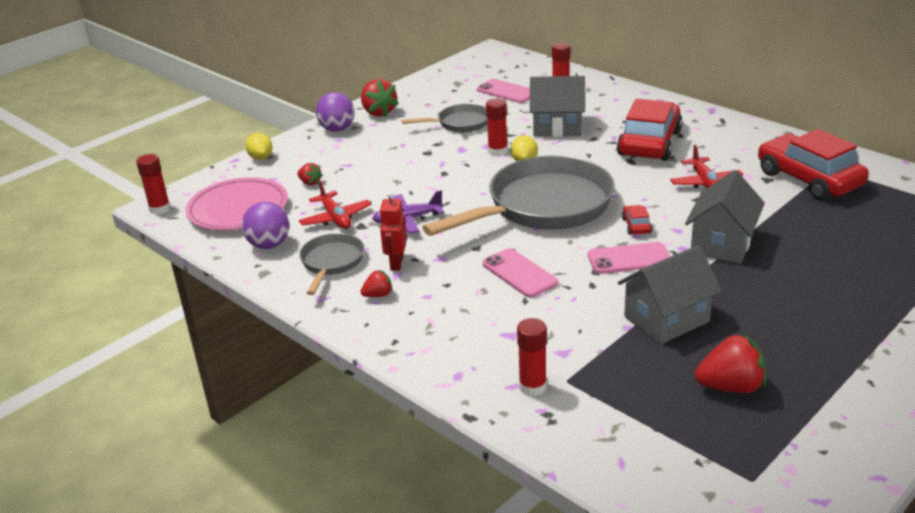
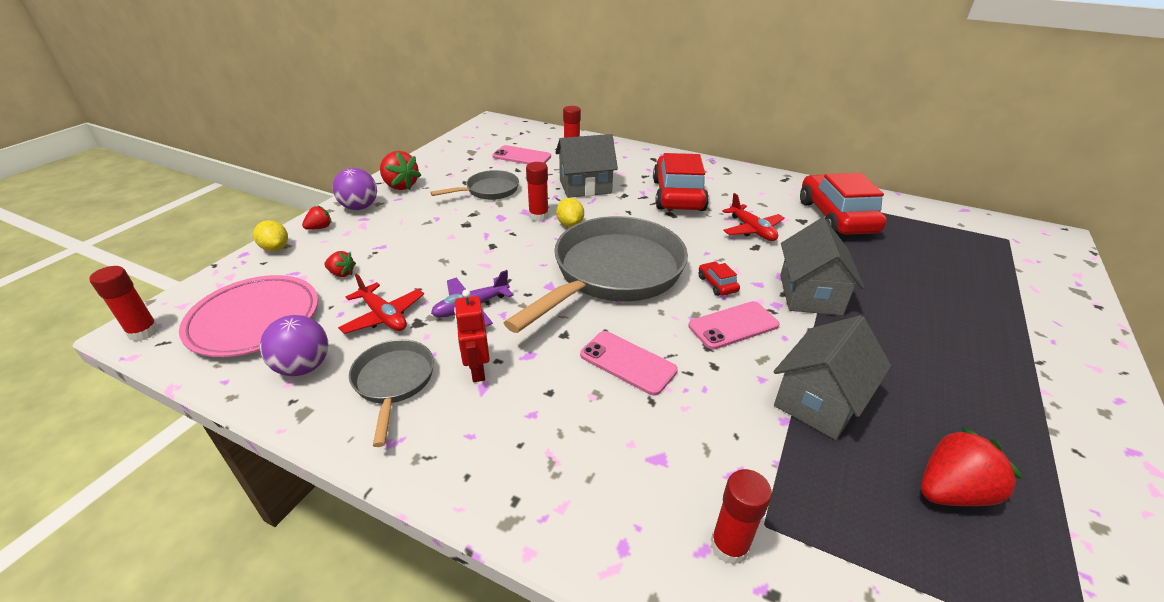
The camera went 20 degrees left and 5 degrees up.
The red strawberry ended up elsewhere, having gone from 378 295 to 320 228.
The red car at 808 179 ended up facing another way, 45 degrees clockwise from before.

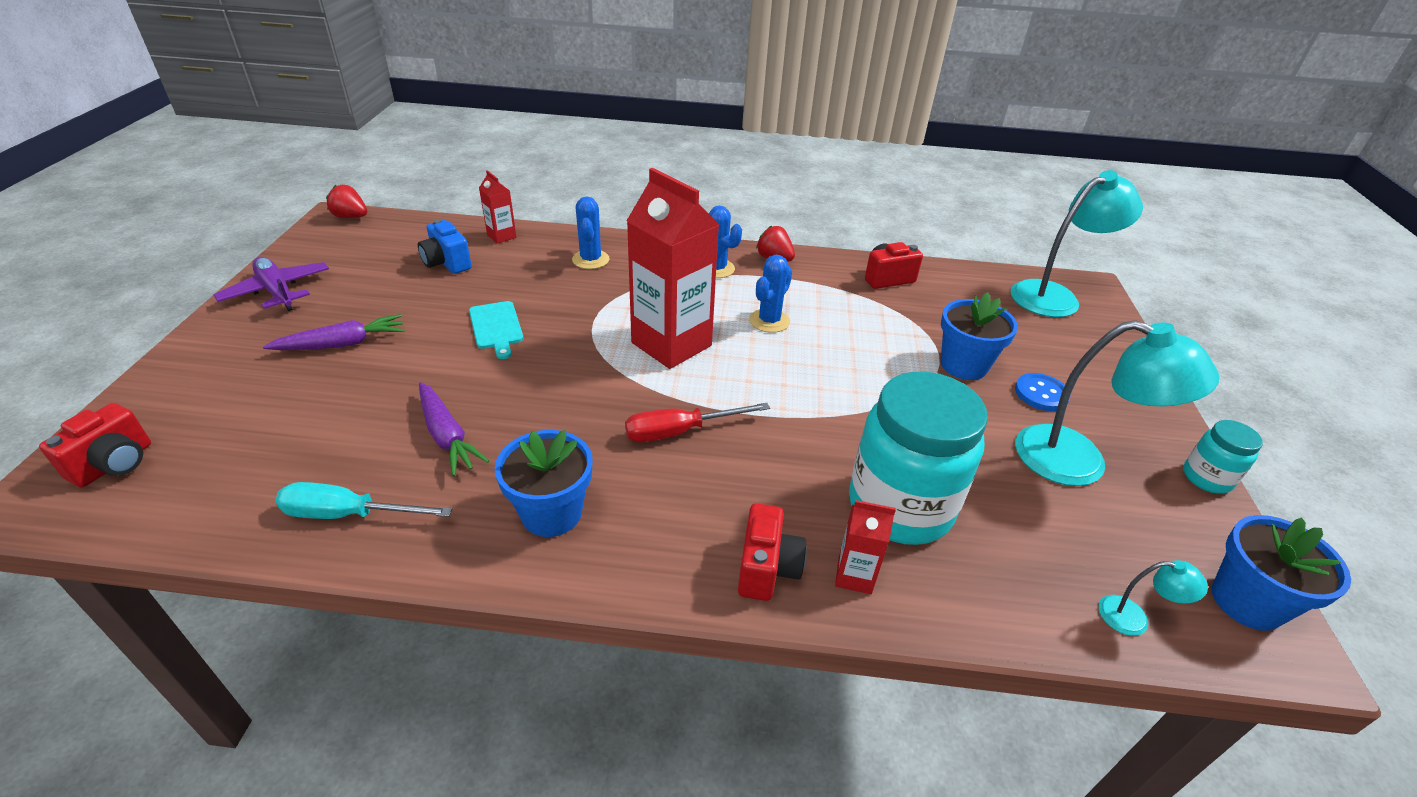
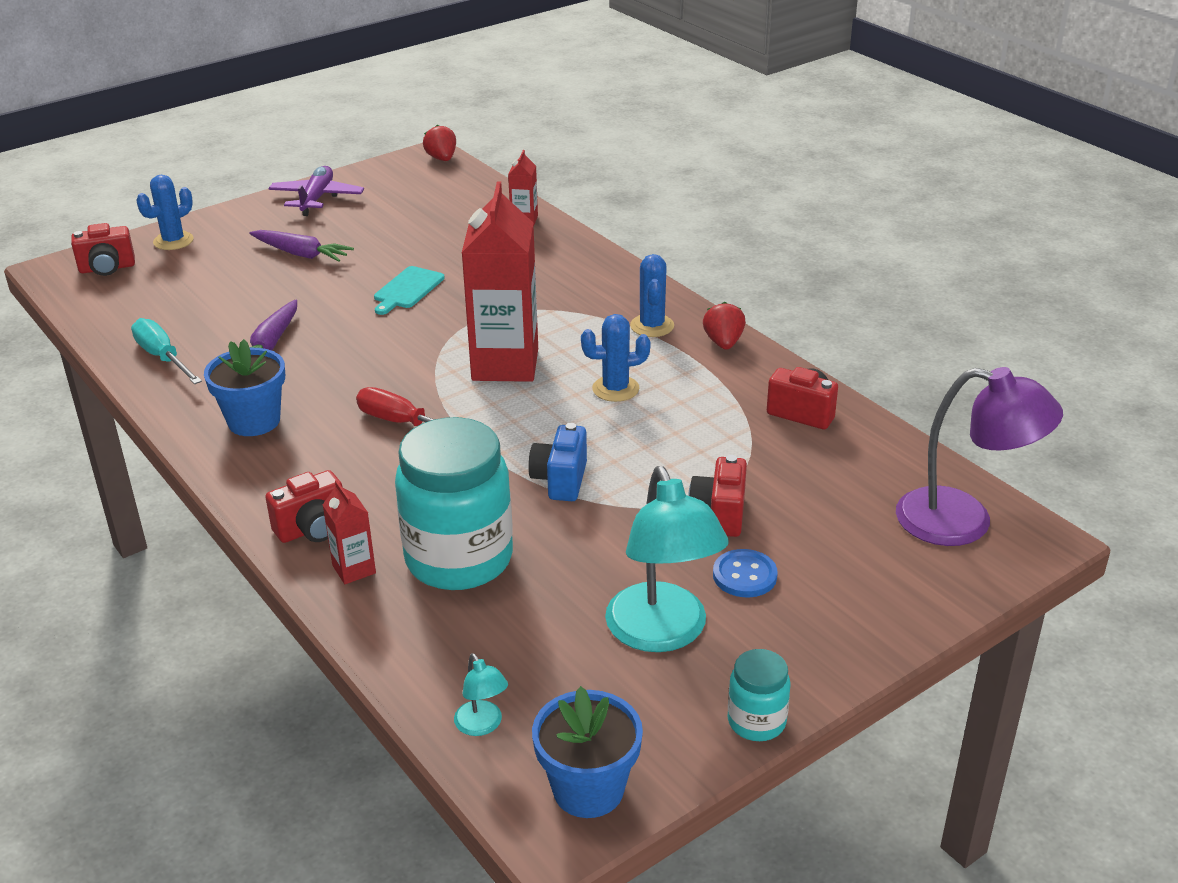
The camera went 50 degrees right and 5 degrees down.
The blue camera ended up elsewhere, having gone from 447 263 to 560 480.
The blue cactus ended up elsewhere, having gone from 590 260 to 173 241.
Where the blue flower pot stood at 963 365, the red camera came to stand at 719 514.
What was the turquoise lamp at 1054 296 turned into the purple lamp at 964 522.

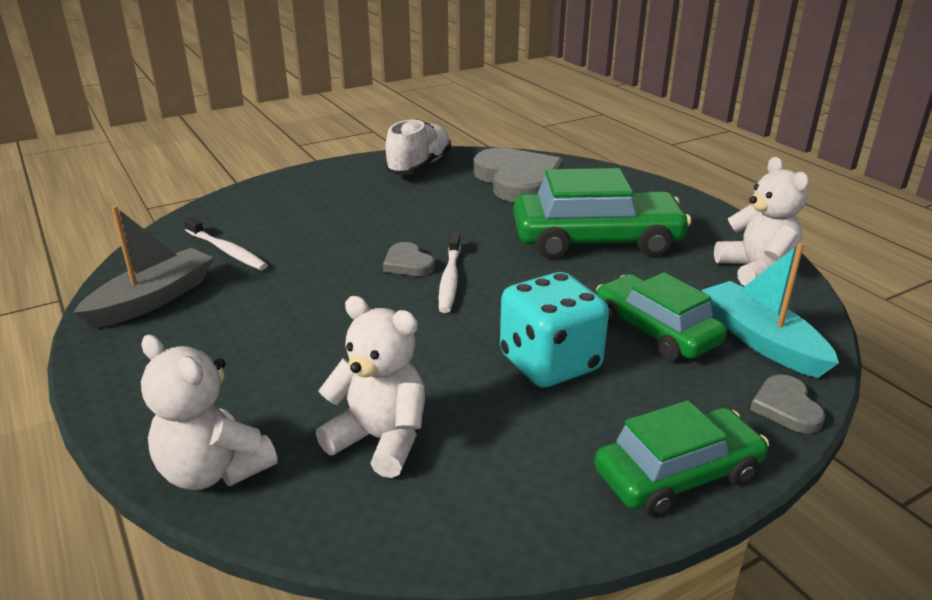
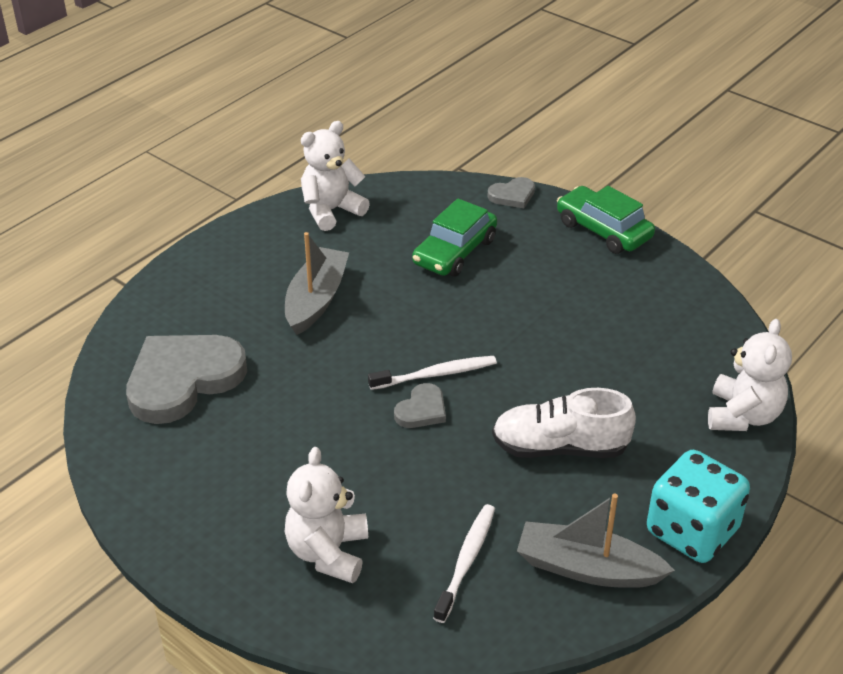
The camera went 110 degrees left and 10 degrees up.
The second view lost the turquoise boat at 761 340.
The white teddy bear ended up elsewhere, having gone from 380 440 to 328 552.
The white shoe ended up elsewhere, having gone from 419 166 to 560 447.
The turquoise dice ended up elsewhere, having gone from 550 363 to 692 531.
Where the green car stood at 596 241, the grey boat came to stand at 316 300.

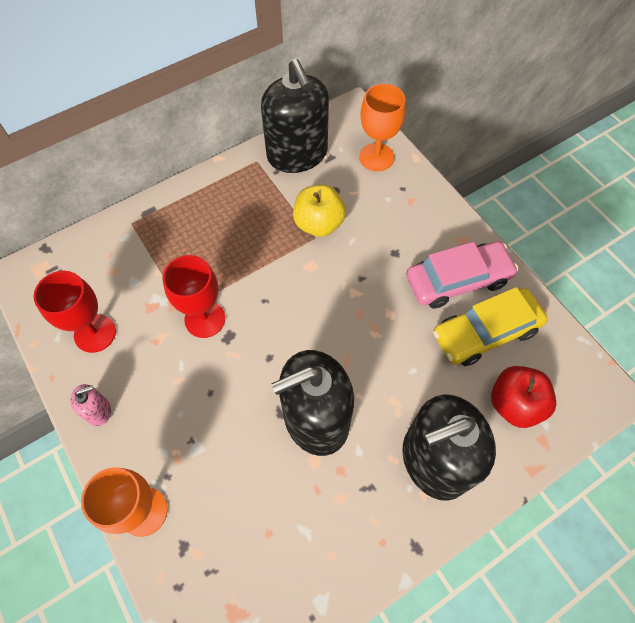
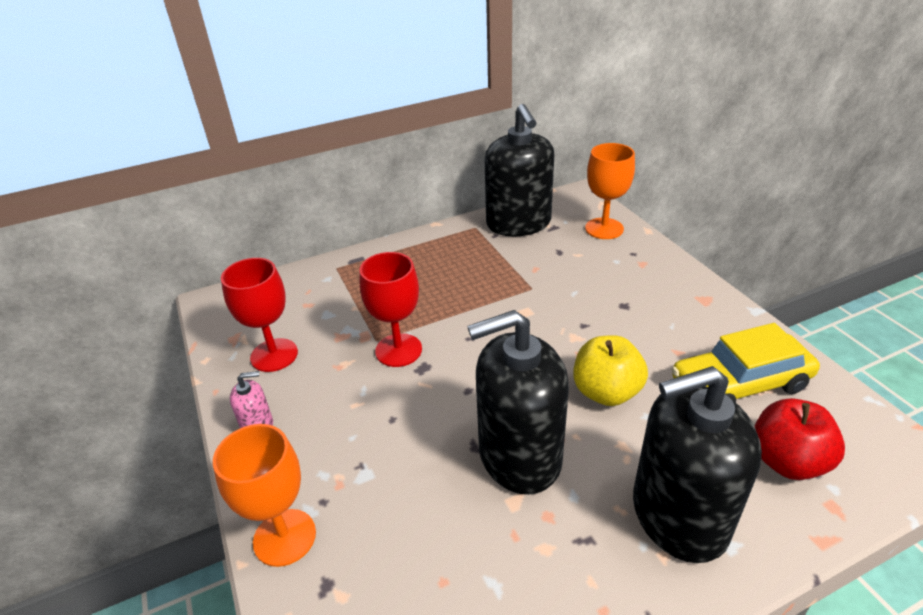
The camera went 10 degrees right and 25 degrees down.
The second view lost the pink car at 458 280.
The yellow apple ended up elsewhere, having gone from 319 223 to 606 392.

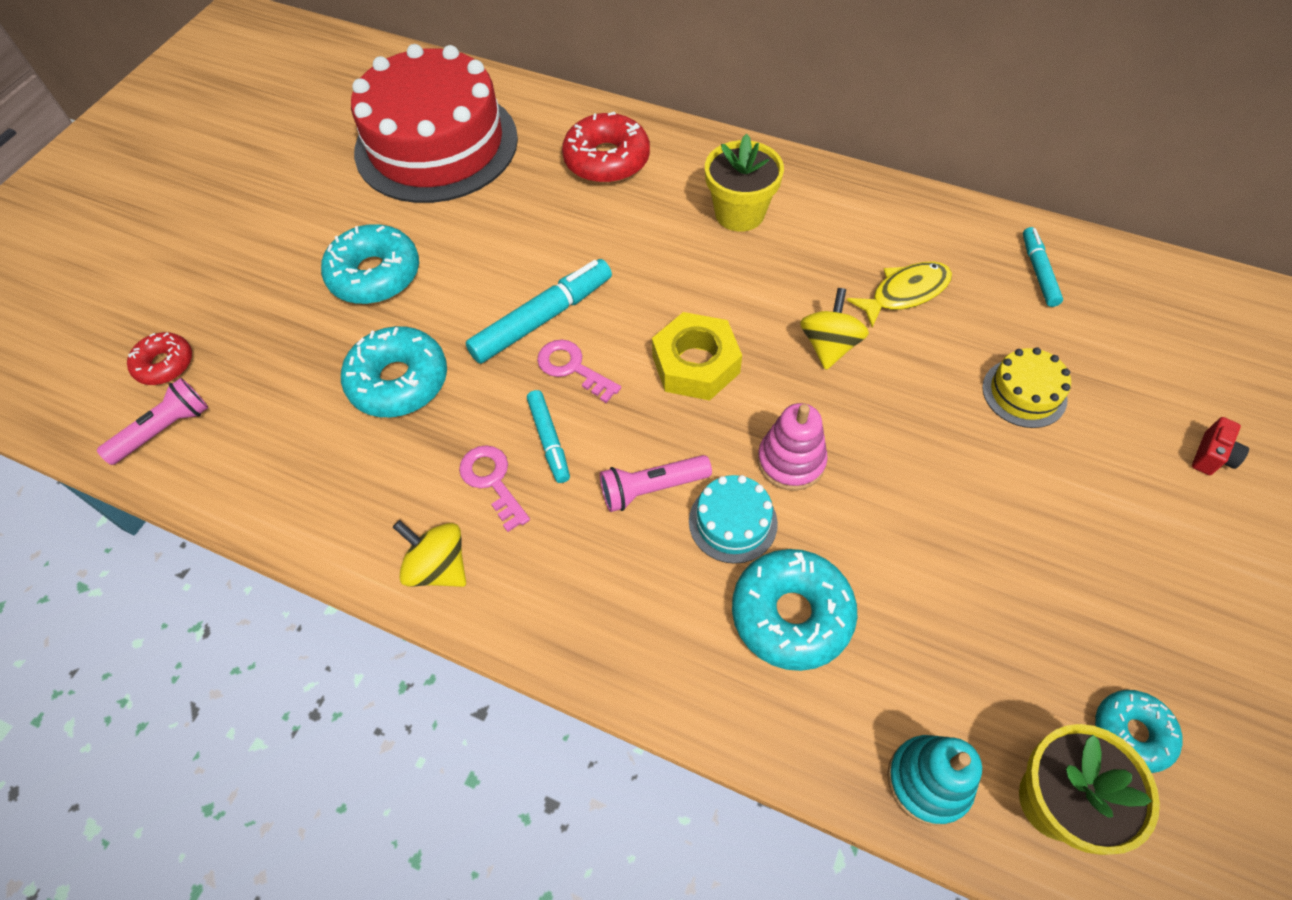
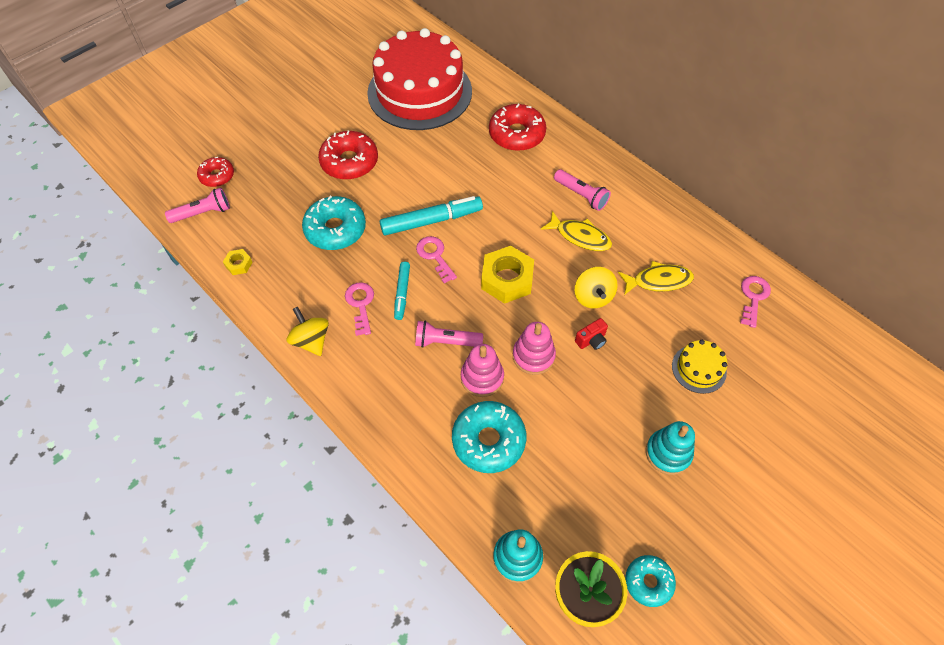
The camera went 20 degrees right and 0 degrees up.
The second view gained the yellow nut at 239 264.
The second view gained the yellow fish at 580 236.
The second view gained the turquoise stacking toy at 668 453.
The red camera ended up elsewhere, having gone from 1211 456 to 591 340.
Where the turquoise cake stood at 733 522, the pink stacking toy came to stand at 482 377.
Where the yellow flower pot stood at 739 213, the pink flashlight came to stand at 581 195.
Where the turquoise marker stood at 1038 271, the pink key came to stand at 753 297.
What was the turquoise donut at 375 275 turned into the red donut at 349 162.
The yellow spinning top at 829 346 ended up facing another way, 135 degrees clockwise from before.

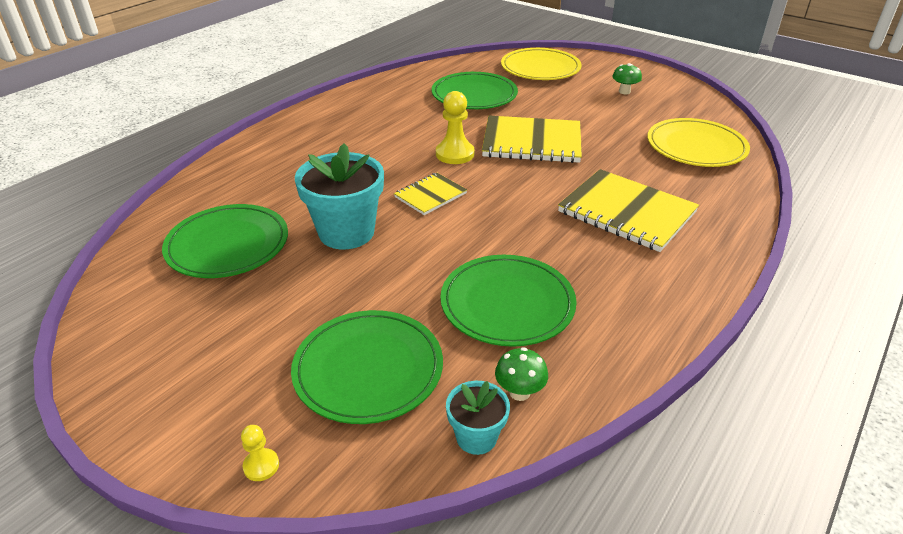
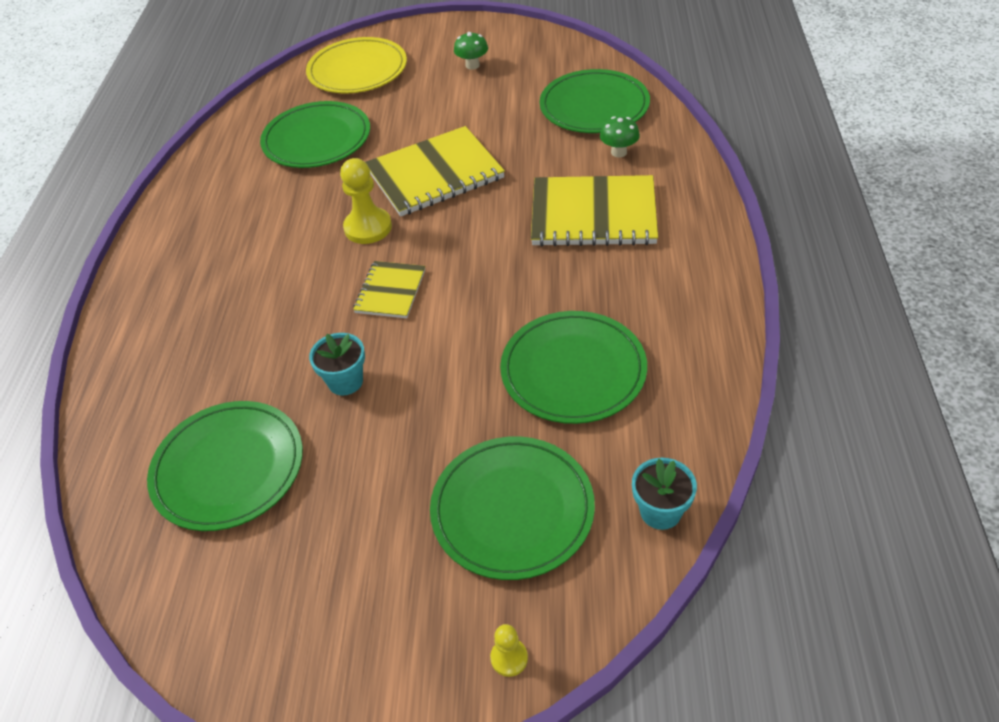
The camera went 30 degrees left and 10 degrees up.
The green mushroom ended up elsewhere, having gone from 519 392 to 619 152.
What was the yellow plate at 696 147 turned into the green plate at 594 106.
The size of the turquoise flower pot at 346 232 changed by a factor of 0.53.

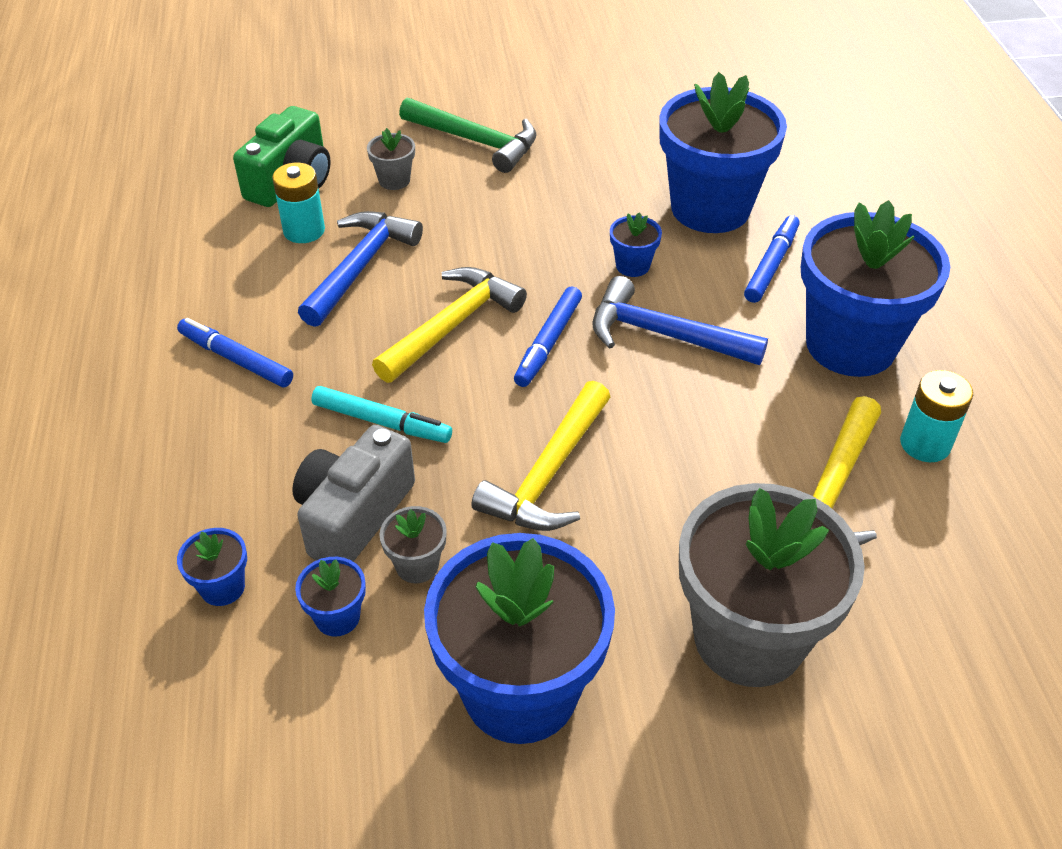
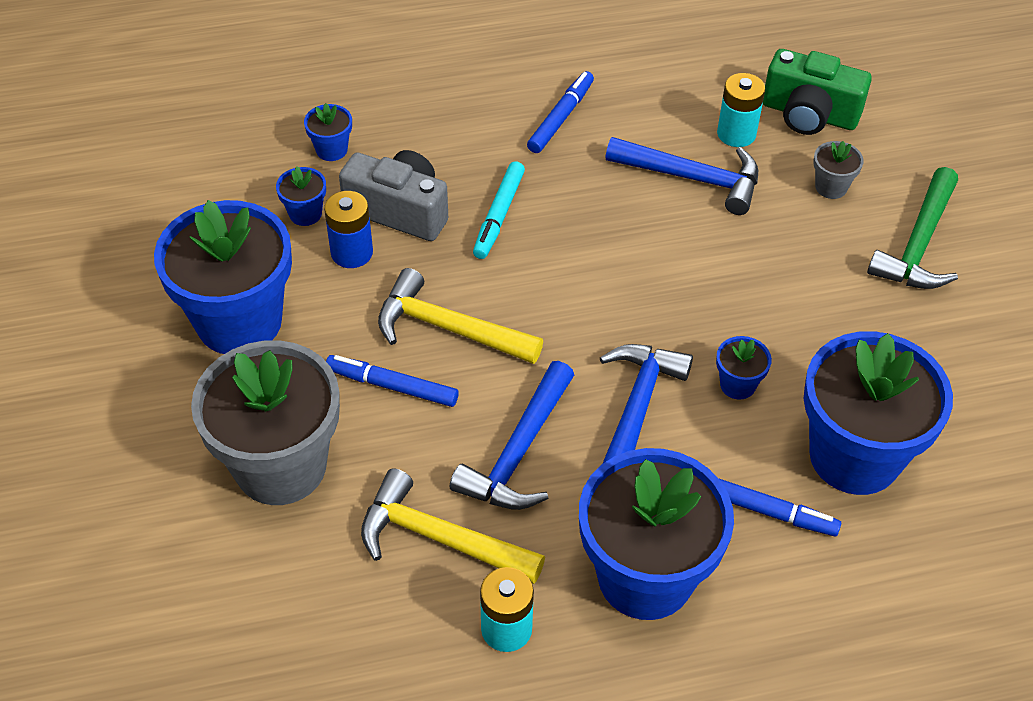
The camera went 85 degrees right and 5 degrees up.
The second view lost the yellow hammer at 452 325.
The second view gained the blue hammer at 518 453.
The blue marker ended up elsewhere, having gone from 548 343 to 392 386.
Where the grey flower pot stood at 417 565, the blue battery came to stand at 352 253.

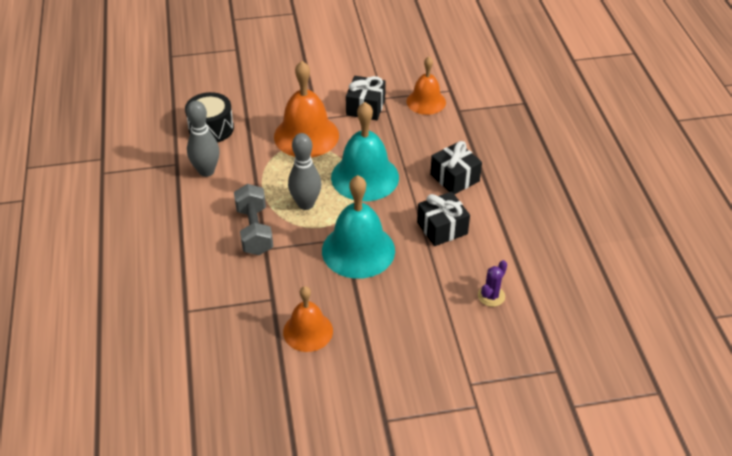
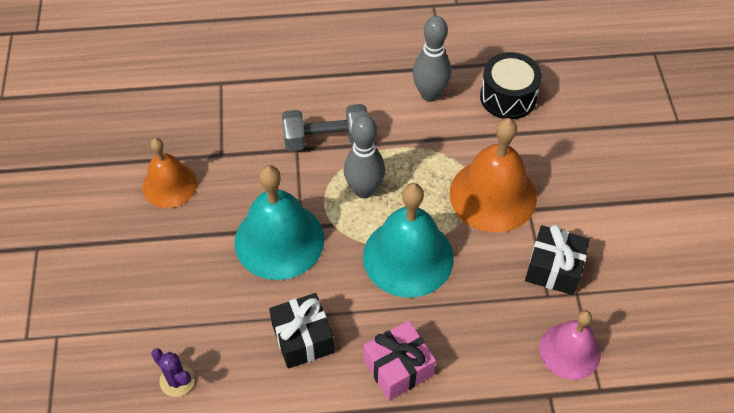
The camera went 95 degrees right and 10 degrees up.
What was the orange bell at 426 101 turned into the pink bell at 570 351.
What was the black gift at 454 178 turned into the pink gift at 398 368.

